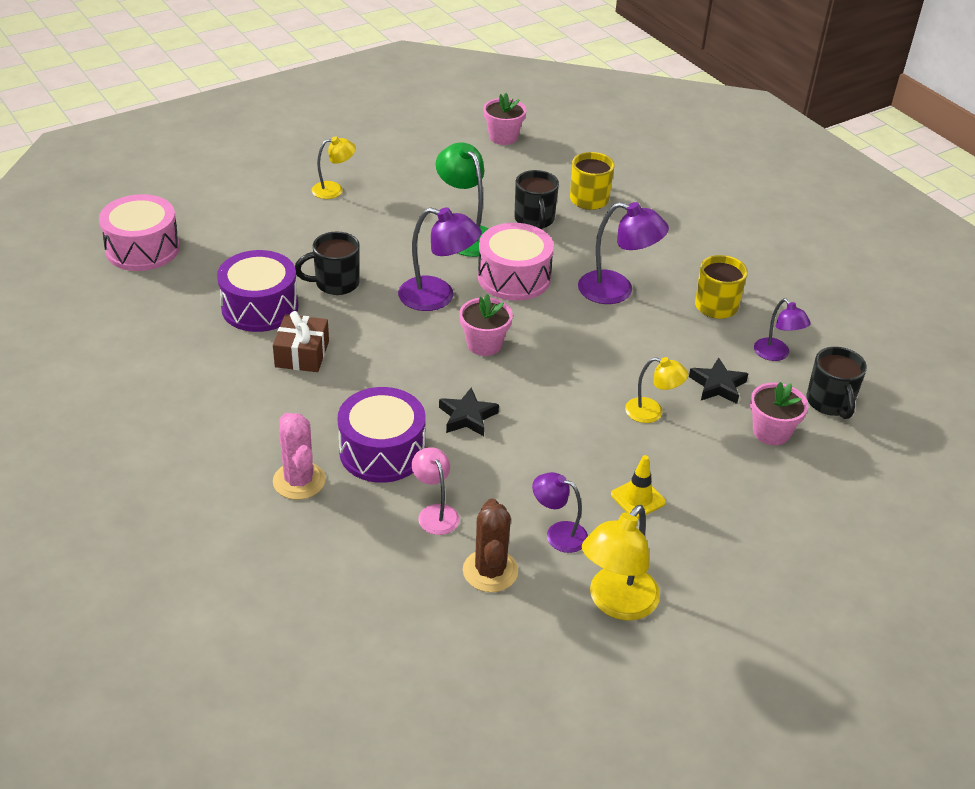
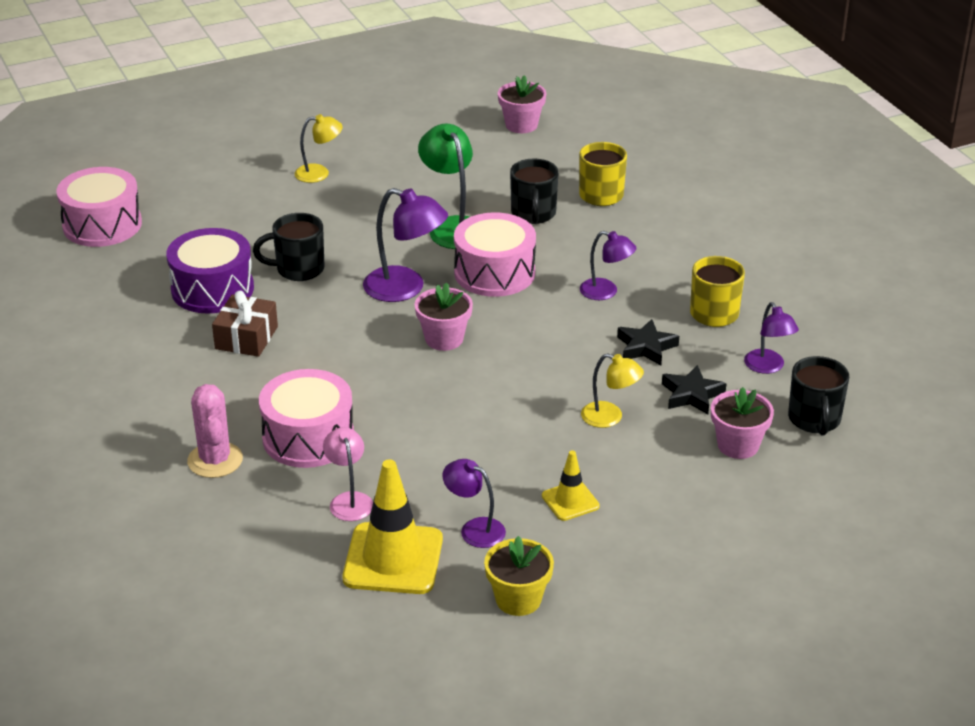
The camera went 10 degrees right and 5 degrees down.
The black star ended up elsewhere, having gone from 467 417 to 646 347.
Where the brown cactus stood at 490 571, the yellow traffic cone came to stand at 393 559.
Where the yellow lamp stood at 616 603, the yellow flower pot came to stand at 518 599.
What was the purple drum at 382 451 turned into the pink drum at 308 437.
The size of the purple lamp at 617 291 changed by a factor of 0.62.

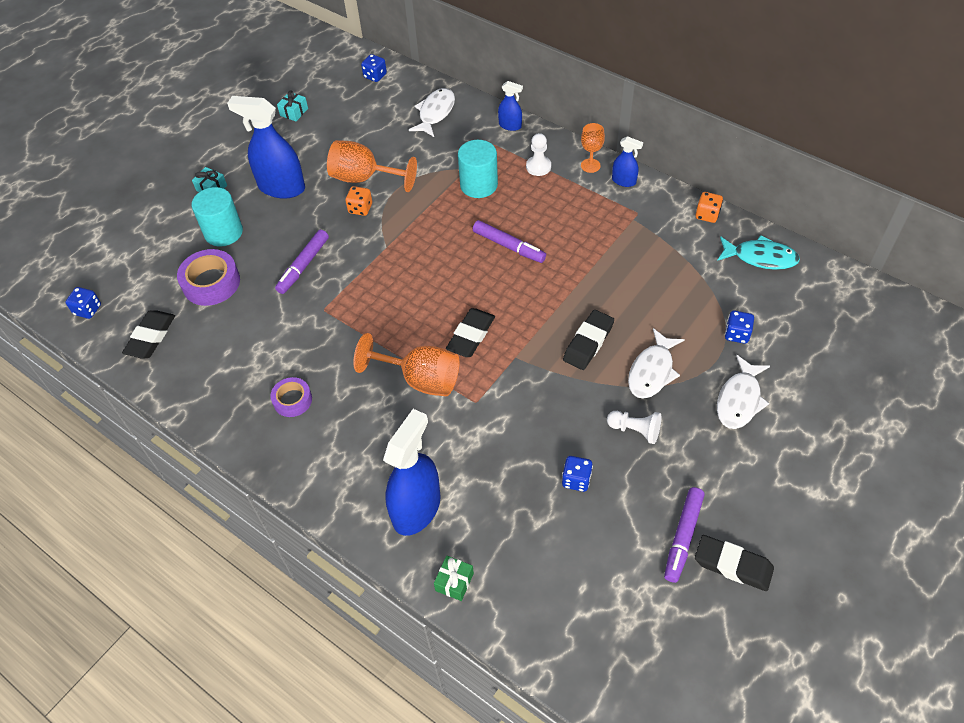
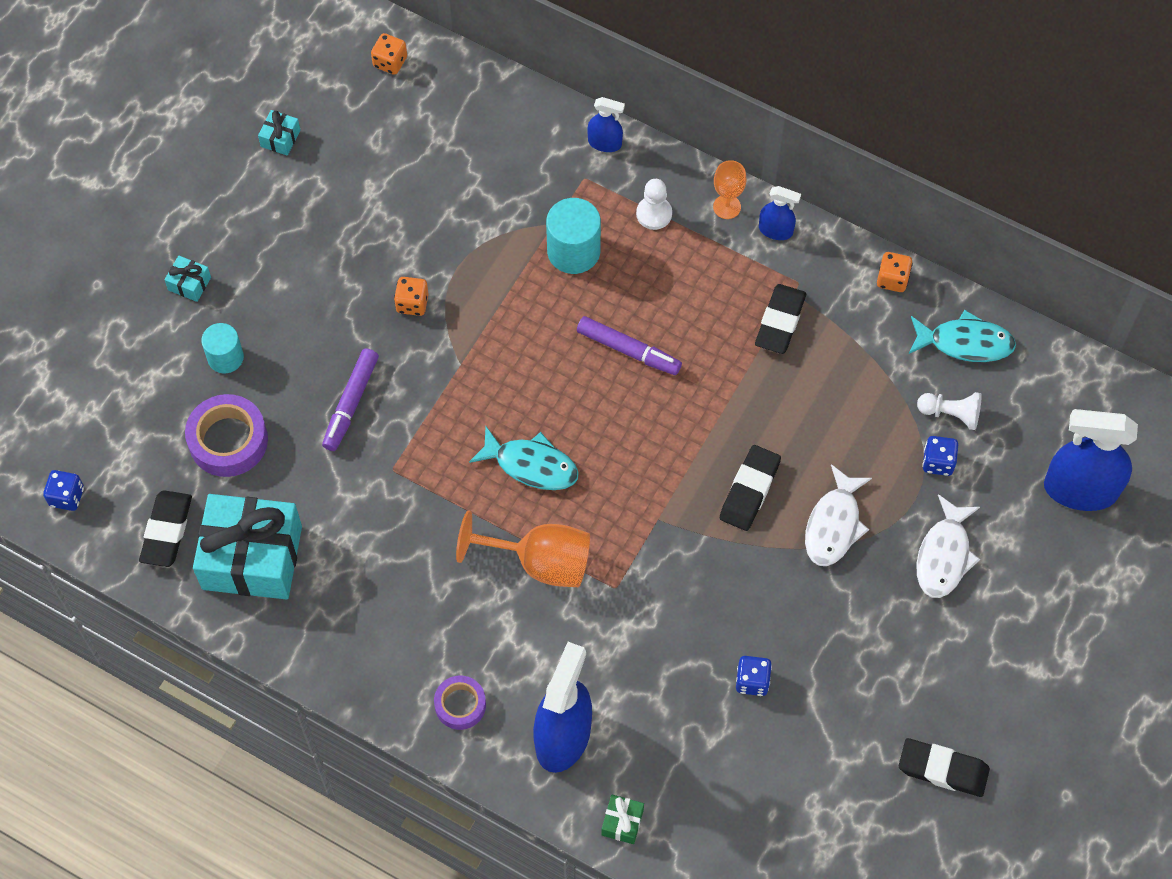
The camera went 10 degrees left and 10 degrees up.
The second view lost the orange goblet at 364 178.
The second view lost the white fish at 435 113.
The second view lost the purple marker at 683 537.
The second view gained the turquoise gift at 252 557.
The second view gained the turquoise fish at 531 465.
The blue spray bottle ended up elsewhere, having gone from 281 187 to 1080 489.
The purple tape ended up elsewhere, having gone from 292 400 to 460 705.
The black eraser ended up elsewhere, having gone from 471 335 to 780 322.
The white pawn ended up elsewhere, having gone from 635 430 to 951 414.
What was the blue dice at 375 76 turned into the orange dice at 390 62.
The size of the turquoise cylinder at 223 232 changed by a factor of 0.66.

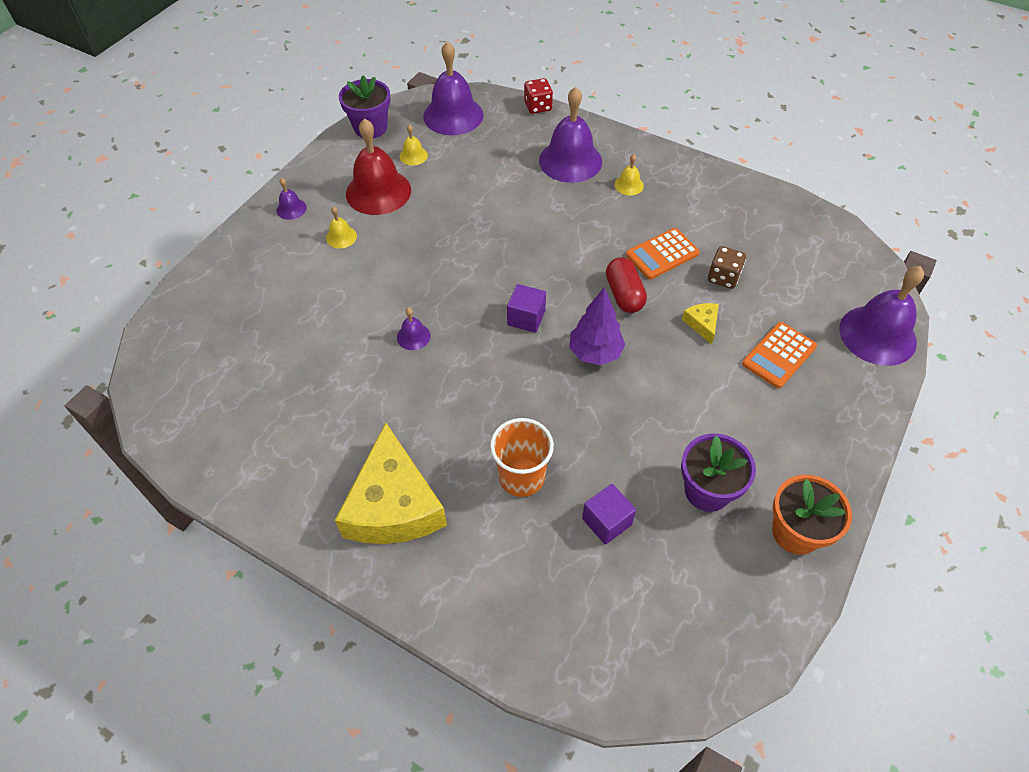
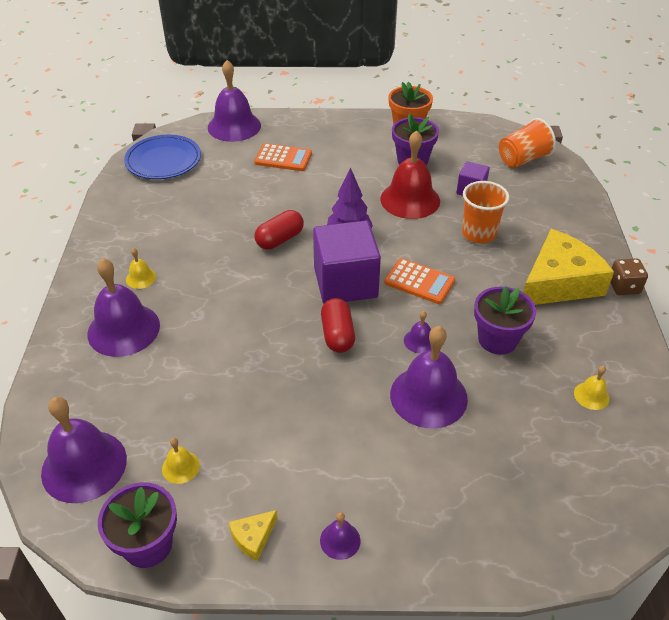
The camera went 120 degrees left and 10 degrees down.
The second view lost the red dice at 538 106.
The second view gained the blue plate at 163 160.
The second view gained the red capsule at 337 335.
The second view gained the purple bell at 428 396.
The second view gained the purple flower pot at 497 339.
The second view gained the orange cup at 523 159.
The yellow bell ended up elsewhere, having gone from 341 237 to 591 395.
The red bell ended up elsewhere, having gone from 378 191 to 410 199.
The orange calculator ended up elsewhere, having gone from 662 254 to 419 282.
The yellow cheese ended up elsewhere, having gone from 702 324 to 253 537.
The brown dice ended up elsewhere, having gone from 723 277 to 623 287.
The size of the purple cube at 526 318 changed by a factor of 1.98.

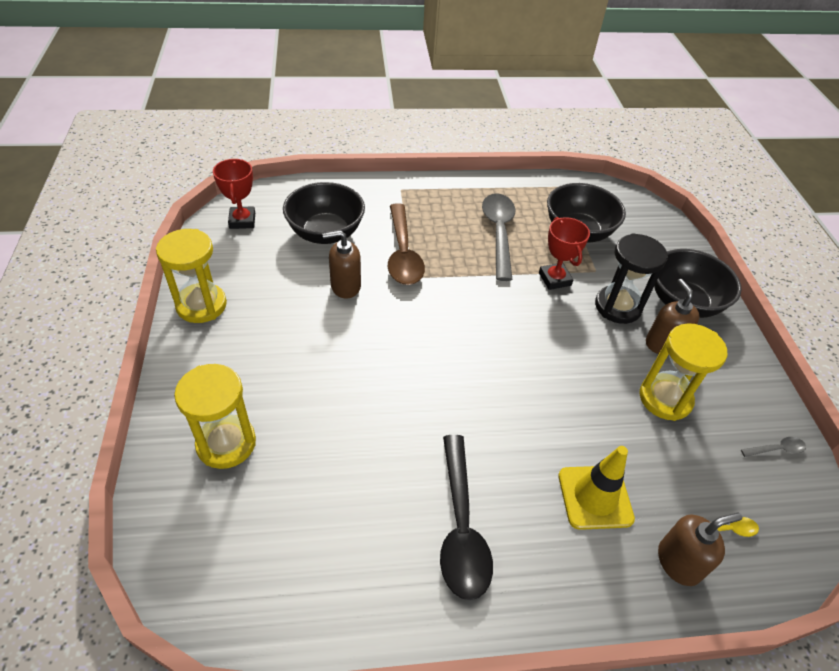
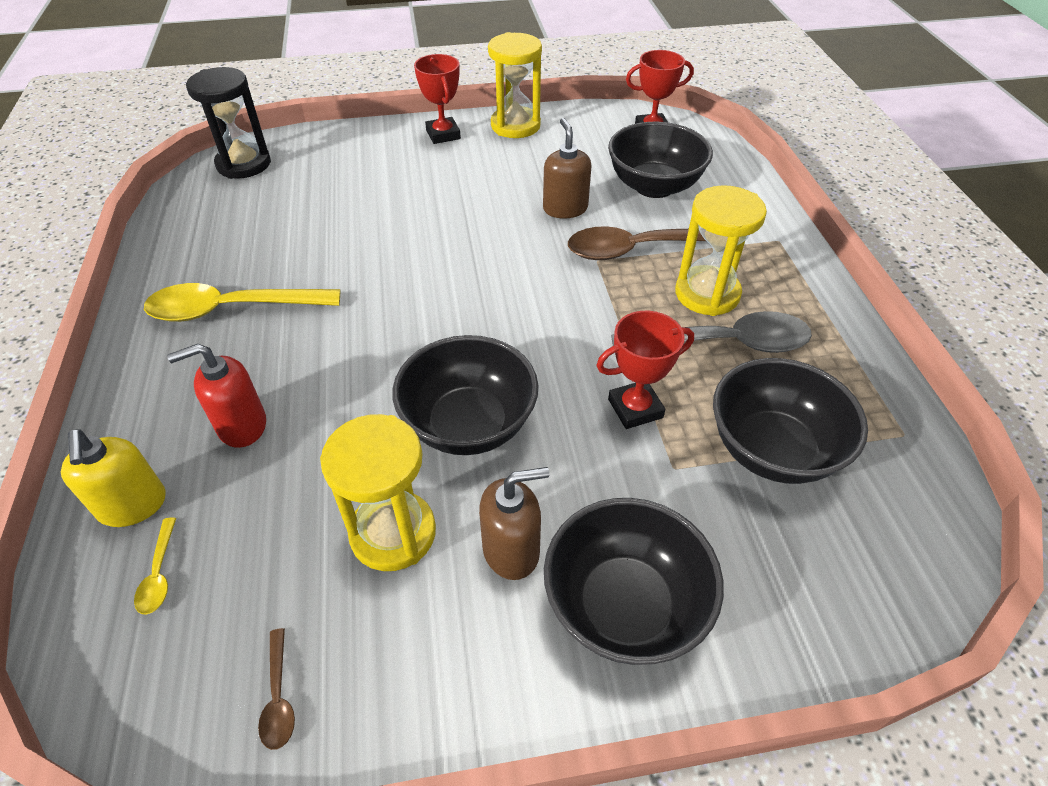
The camera went 90 degrees right and 0 degrees up.
The second view gained the black bowl at 469 424.
The second view gained the red trophy at 443 134.
The yellow hourglass ended up elsewhere, having gone from 226 443 to 707 294.
The black hourglass ended up elsewhere, having gone from 617 307 to 244 164.
Where the yellow traffic cone stood at 595 497, the red soap dispenser came to stand at 242 426.
What was the black spoon at 461 526 turned into the yellow spoon at 233 309.
What was the brown soap dispenser at 679 562 turned into the yellow soap dispenser at 133 505.
What was the grey spoon at 776 449 turned into the brown spoon at 278 697.

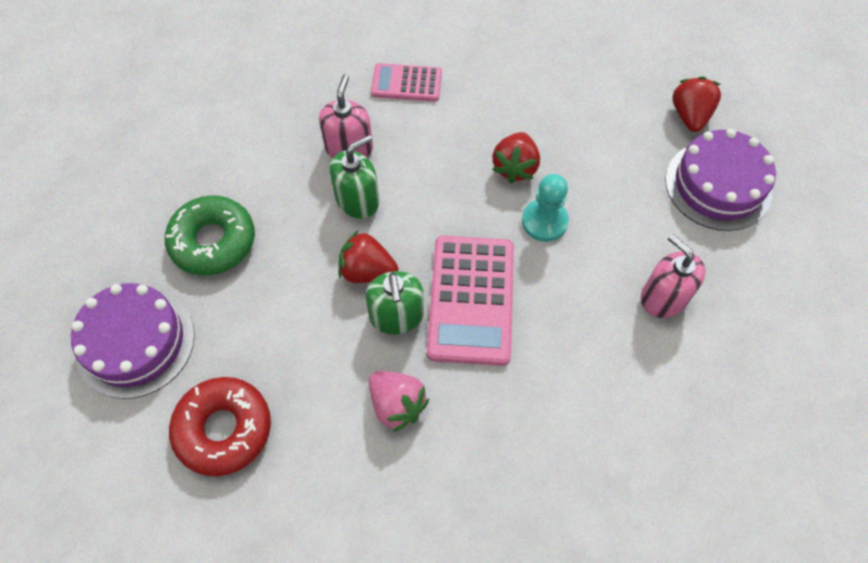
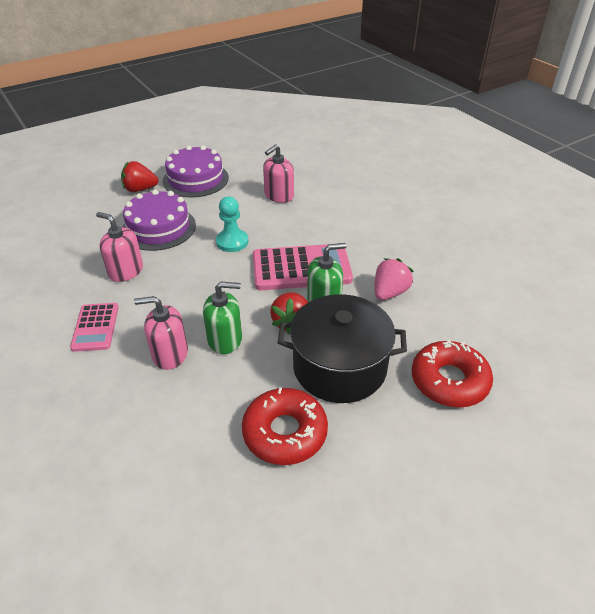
The camera went 100 degrees left and 20 degrees down.
The second view lost the red strawberry at 515 167.
The second view gained the pink soap dispenser at 126 271.
The second view gained the black pot at 339 367.
The purple cake ended up elsewhere, having gone from 135 342 to 159 228.
What was the green donut at 213 241 turned into the red donut at 285 432.
The green soap dispenser at 357 200 ended up facing another way, 135 degrees clockwise from before.

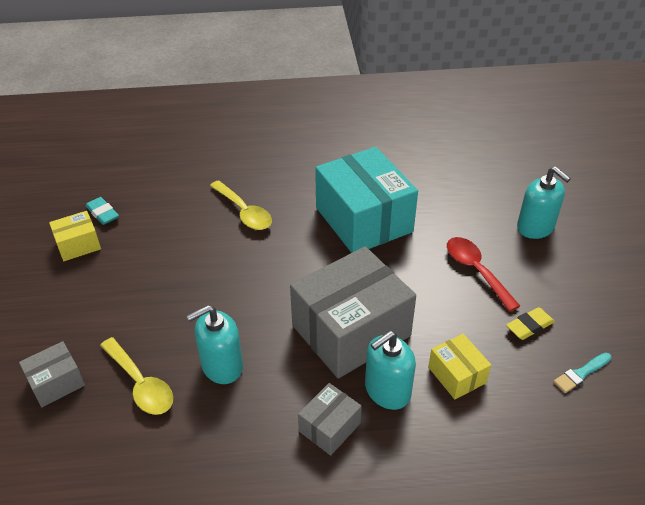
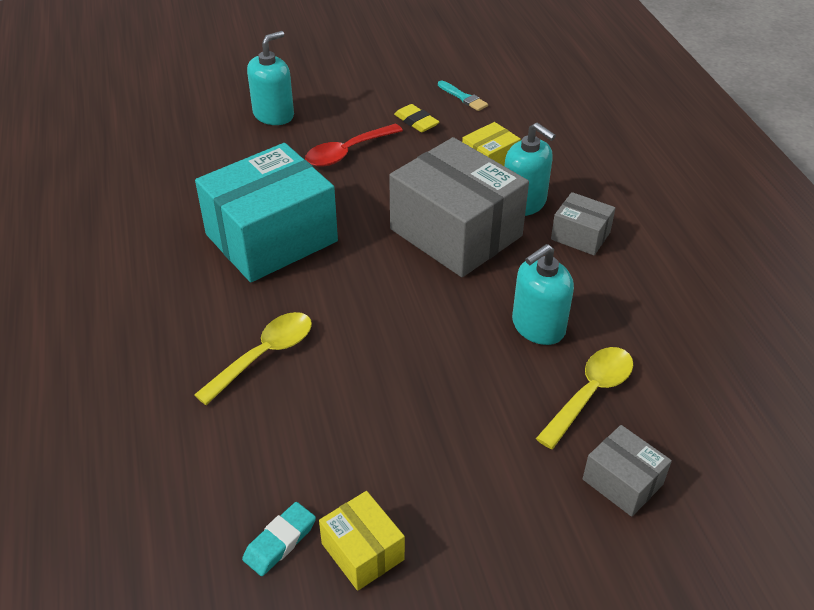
The camera went 100 degrees left and 0 degrees up.
The turquoise soap dispenser at 222 366 ended up facing another way, 90 degrees clockwise from before.

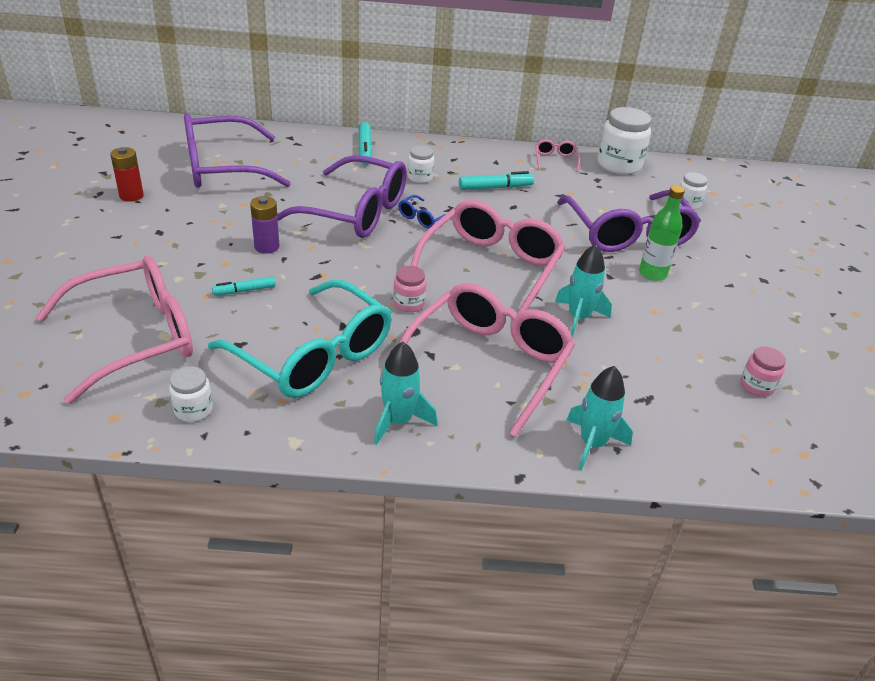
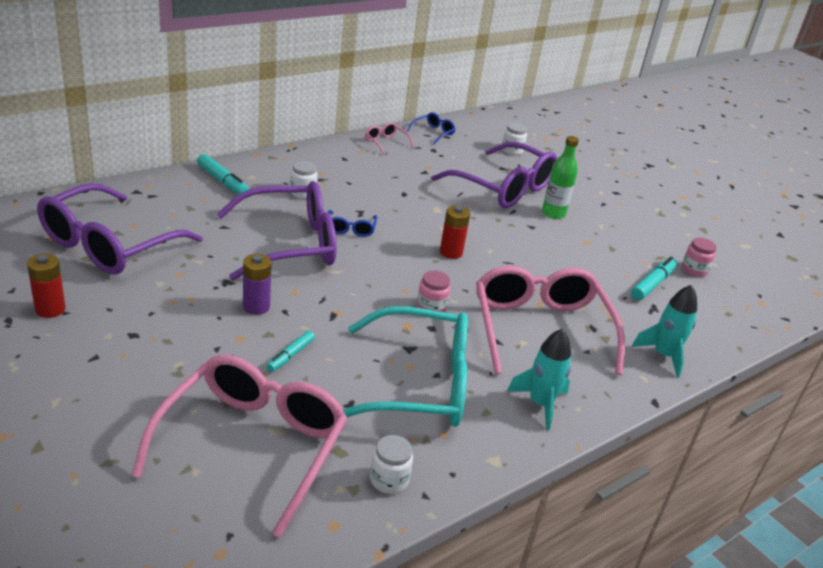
The camera went 40 degrees left and 5 degrees down.
The second view lost the turquoise rocket at 578 318.
The turquoise marker ended up elsewhere, having gone from 495 188 to 652 284.
Where the pink glasses stood at 490 268, the red battery came to stand at 451 252.
Where the white jar stood at 619 165, the blue glasses came to stand at 433 133.

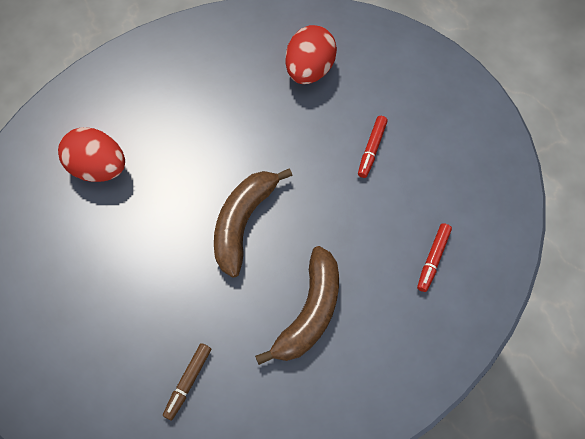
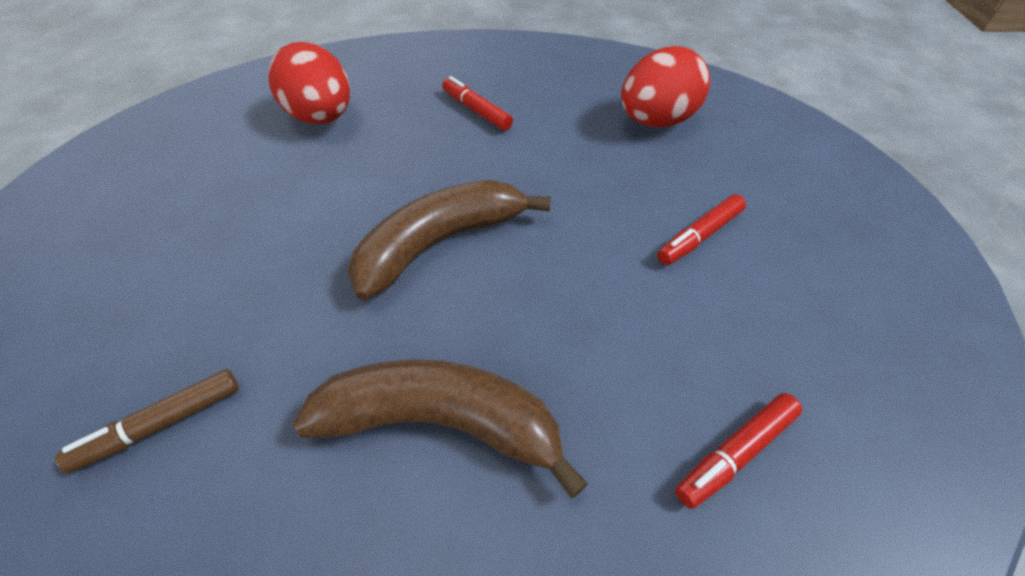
The camera went 30 degrees right and 15 degrees down.
The second view gained the red marker at 476 110.
The brown banana at 310 312 ended up facing another way, 135 degrees counterclockwise from before.

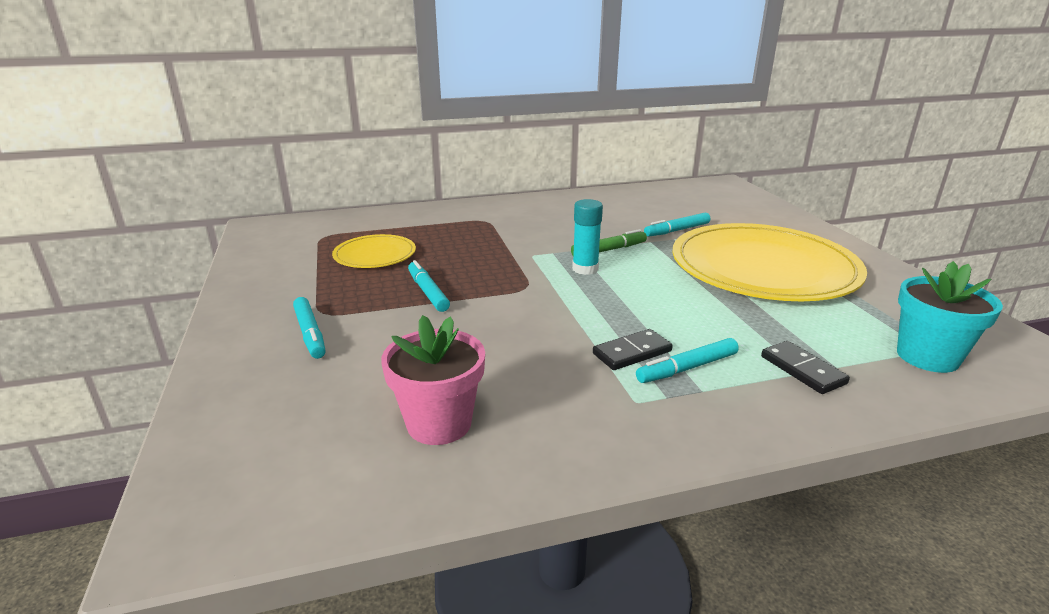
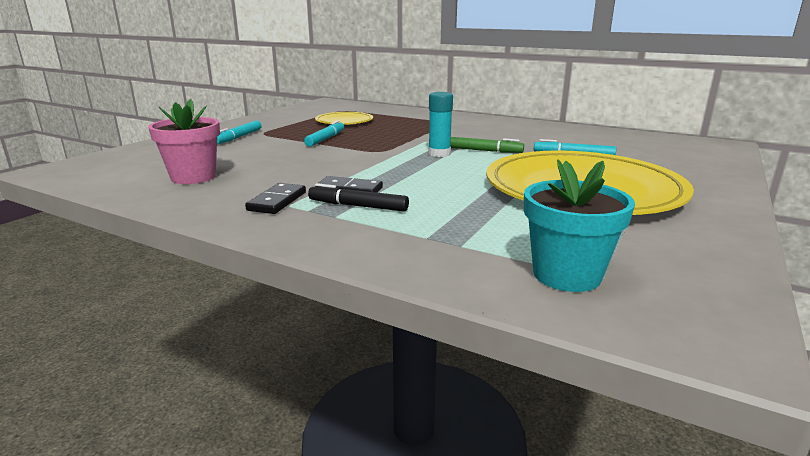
The camera went 45 degrees right and 5 degrees down.
The black domino ended up elsewhere, having gone from 802 370 to 277 201.
What was the turquoise marker at 687 368 turned into the black marker at 358 206.

